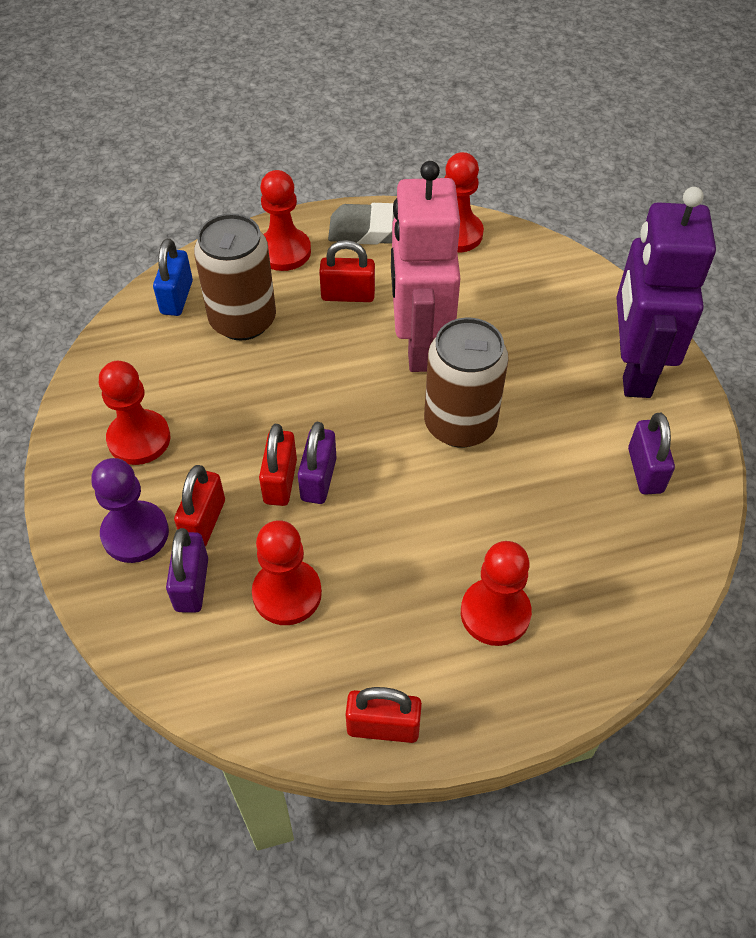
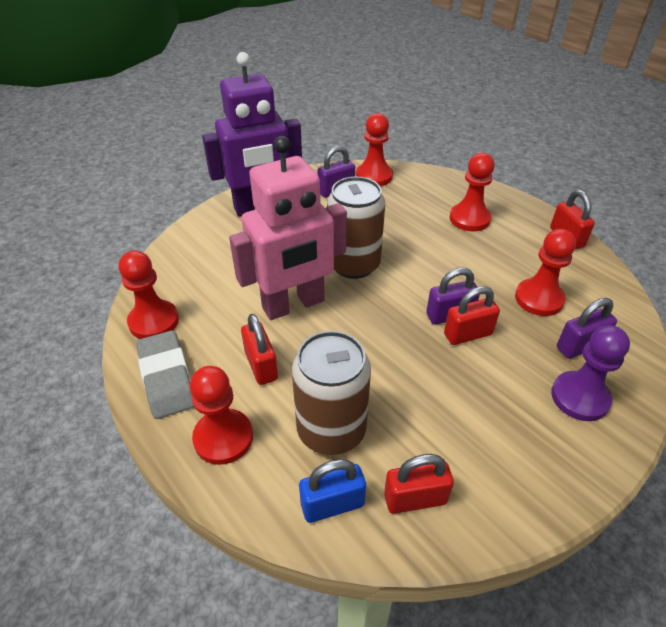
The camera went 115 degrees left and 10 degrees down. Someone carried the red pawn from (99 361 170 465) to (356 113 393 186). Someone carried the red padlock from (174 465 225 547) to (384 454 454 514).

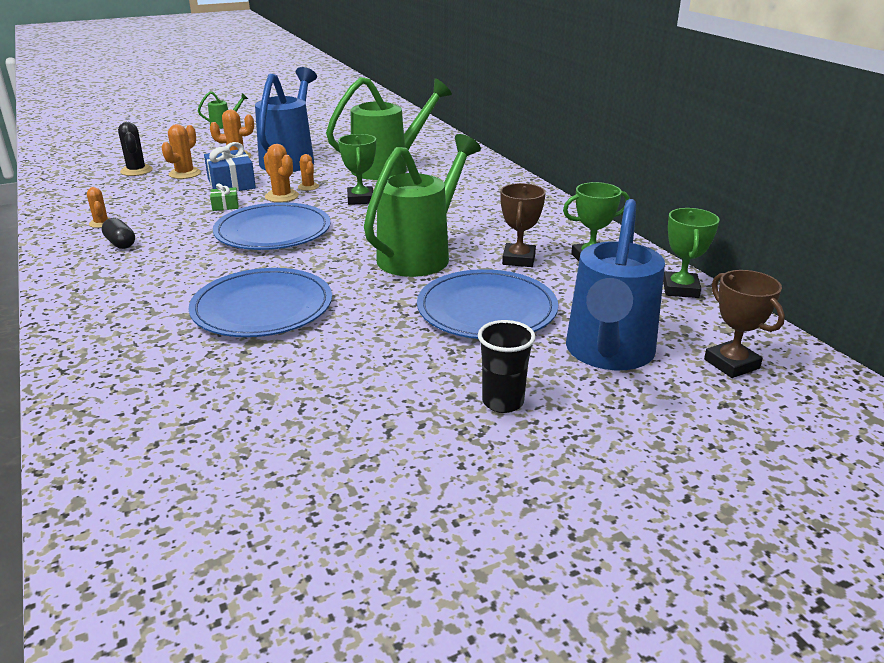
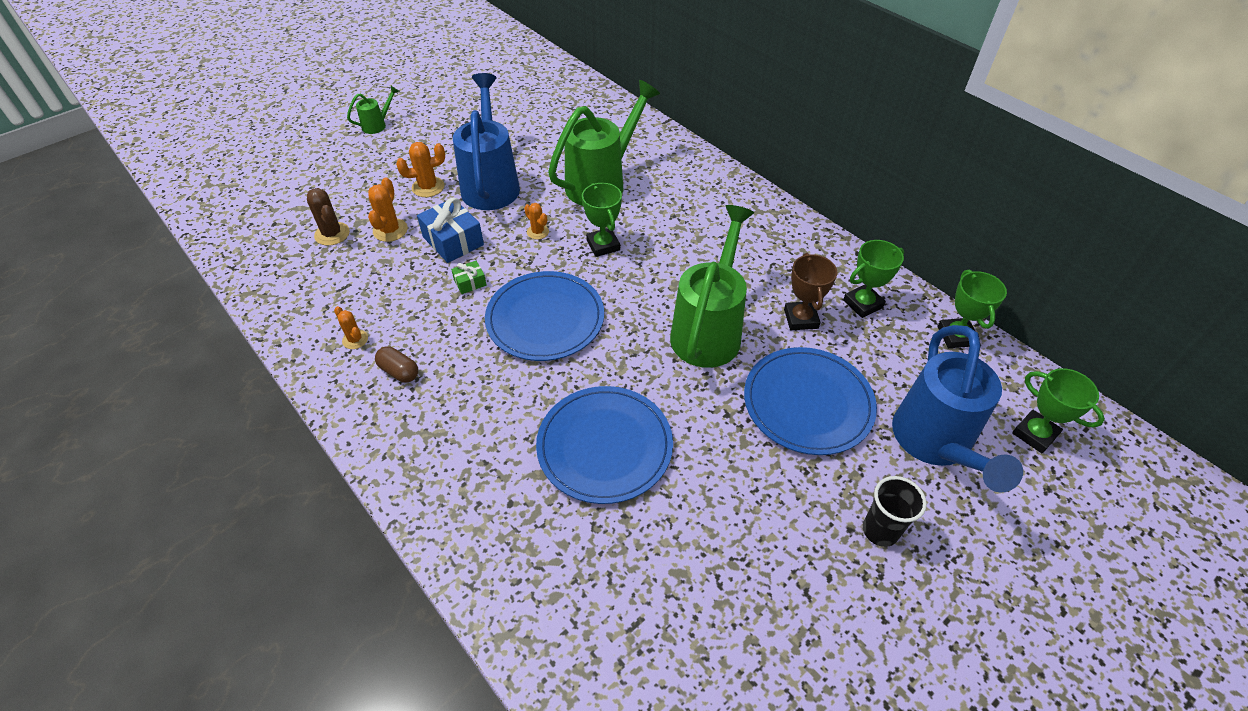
The camera went 15 degrees left and 20 degrees up. Someone took away the orange cactus at (264 144 299 202). Someone repainted the black capsule at (102 218 135 249), which became the brown capsule at (375 346 418 383). Someone repainted the black cactus at (118 122 153 176), which became the brown cactus at (307 188 350 246). Someone repainted the brown trophy at (704 270 785 378), which became the green trophy at (1012 368 1105 453).

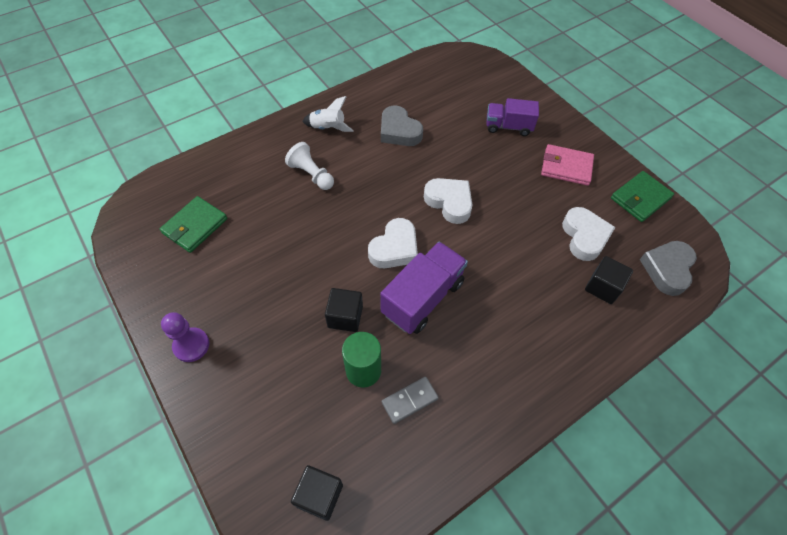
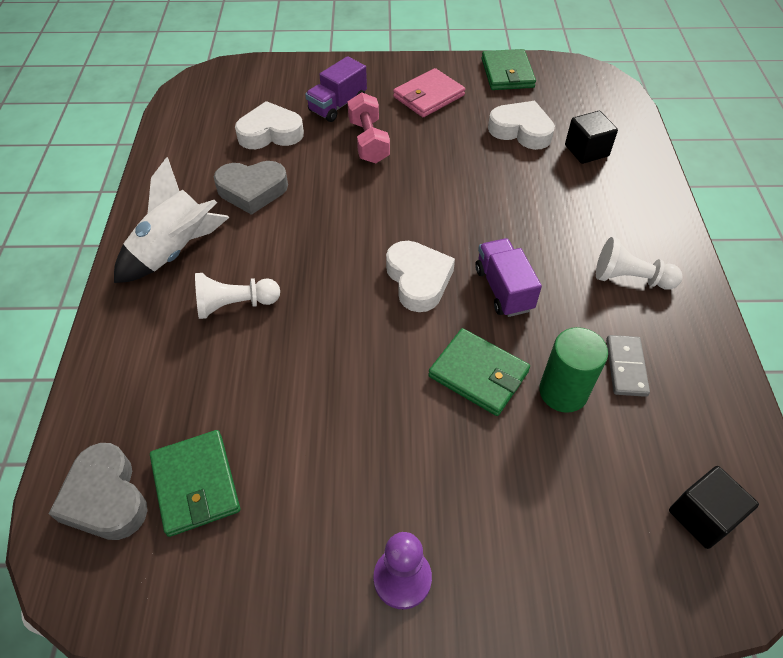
The camera went 55 degrees left and 5 degrees down. Someone put down the pink dumbbell at (347 92 390 163). Someone put down the white pawn at (596 237 682 290). Someone carried the white heart from (424 178 472 224) to (235 101 304 149). Someone carried the grey heart from (640 241 697 296) to (49 443 148 540). Someone swapped the black cube at (325 288 363 332) for the green wallet at (428 328 530 416). Someone scaled the white rocket at (302 96 354 132) by 1.58. Someone scaled the purple truck at (380 242 468 334) by 0.66.

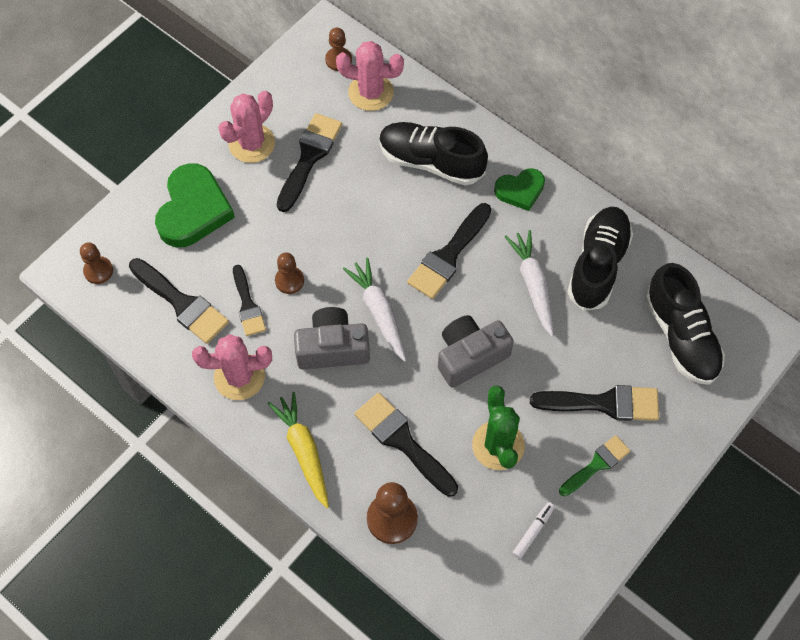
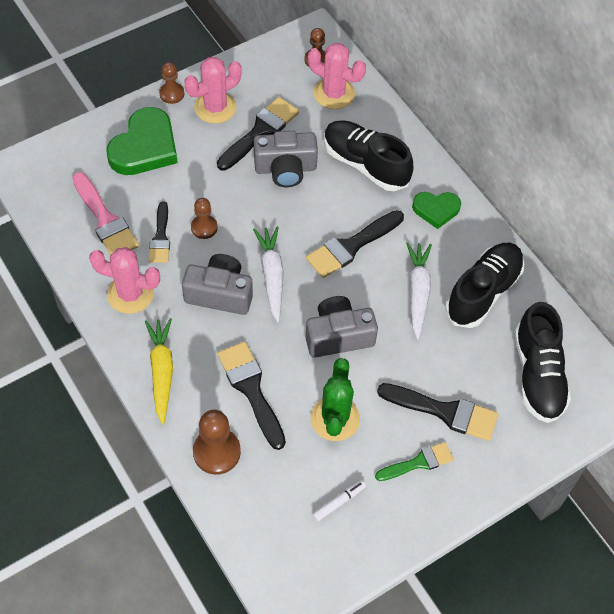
The camera went 15 degrees right and 5 degrees down. Someone put down the grey camera at (254 131 318 187). Someone carried the brown pawn from (80 242 113 284) to (159 62 184 104). Someone repainted the black brush at (129 258 229 344), which became the pink brush at (72 172 139 255).

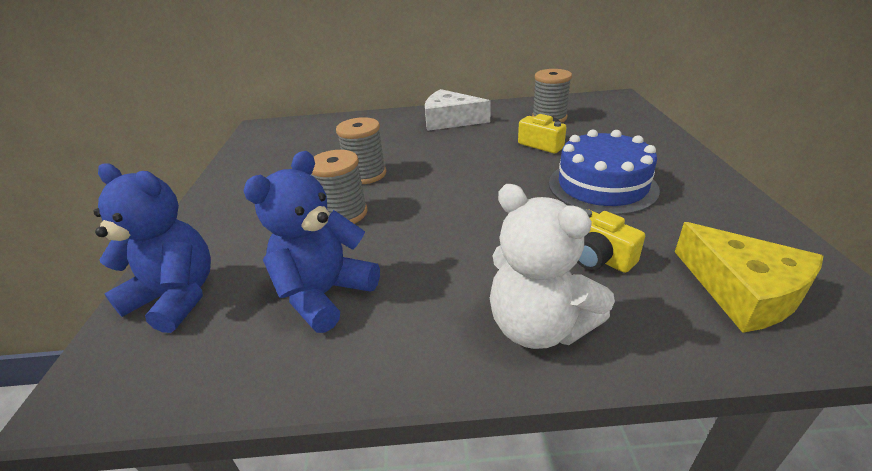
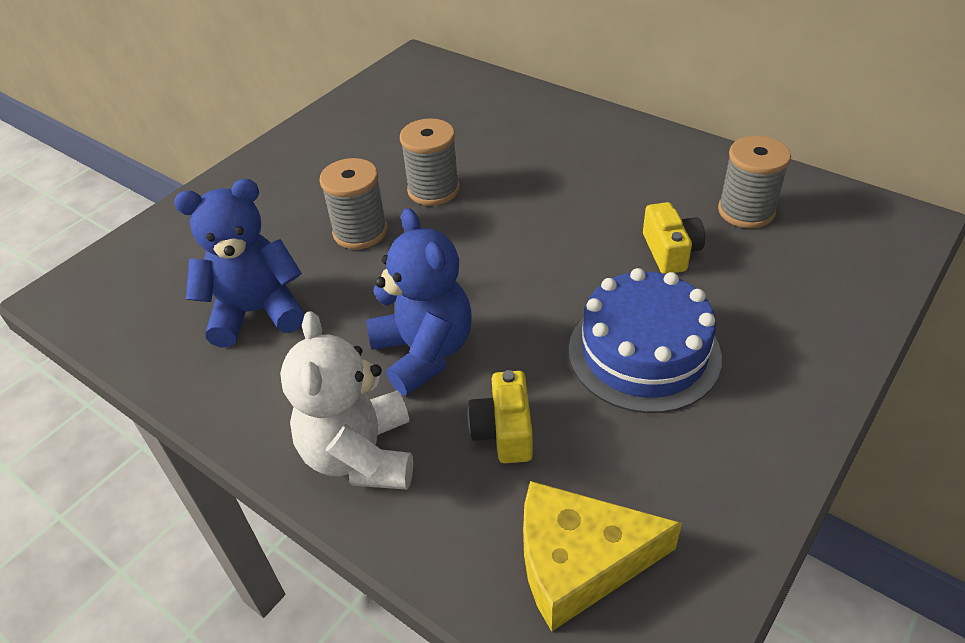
The camera went 40 degrees right and 10 degrees up. Someone took away the white cheese at (425 89 490 131). Someone carried the blue teddy bear from (94 163 211 333) to (366 208 472 396). Someone rotated the yellow cheese at (675 222 823 333) by 75 degrees clockwise.

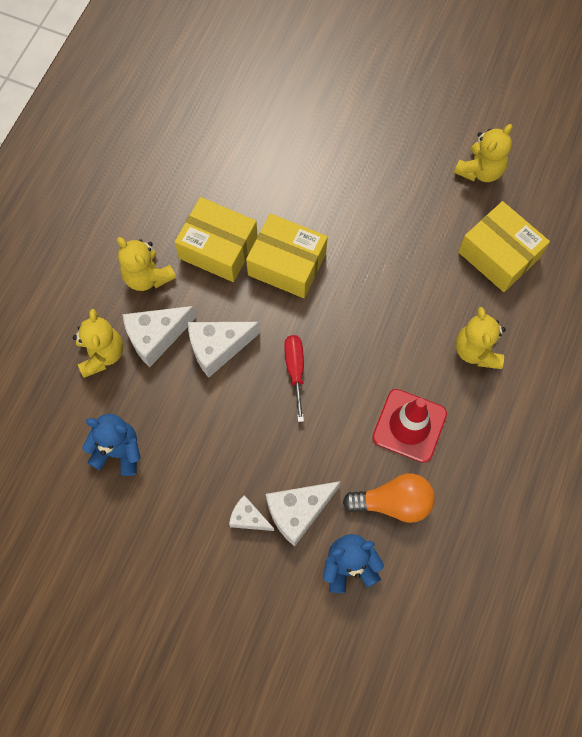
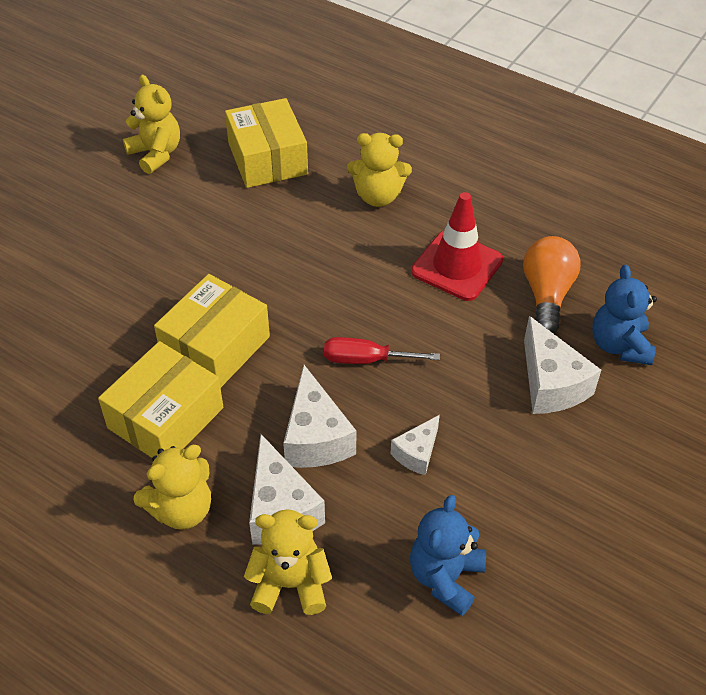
The camera went 80 degrees left and 20 degrees down. Someone carried the white cheese from (229 495 274 531) to (391 415 440 475). Someone rotated the yellow box at (458 201 550 292) by 75 degrees counterclockwise.

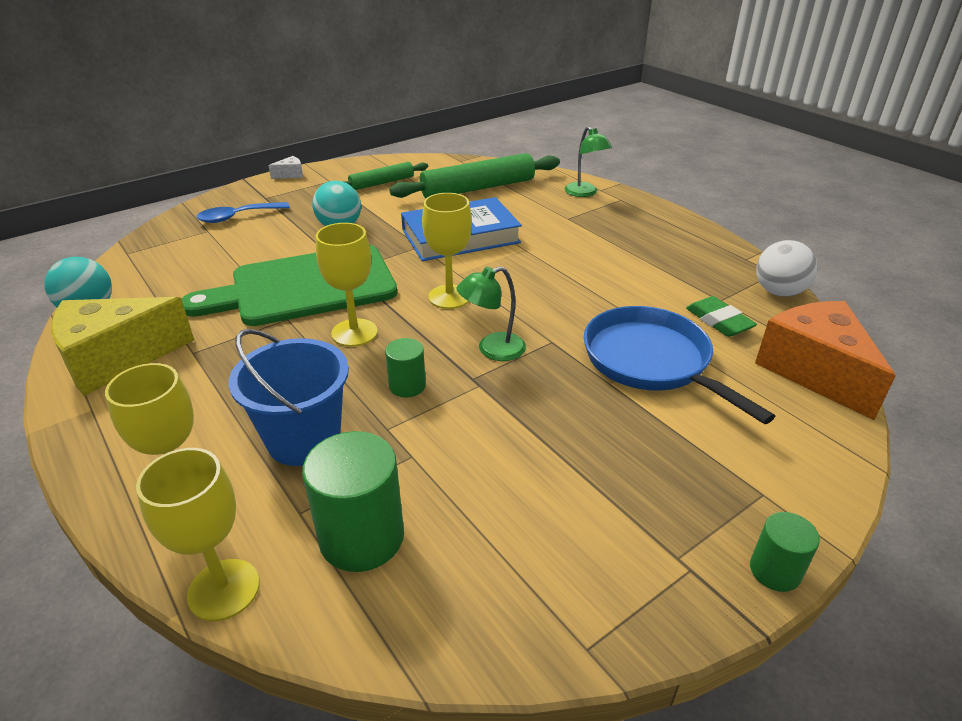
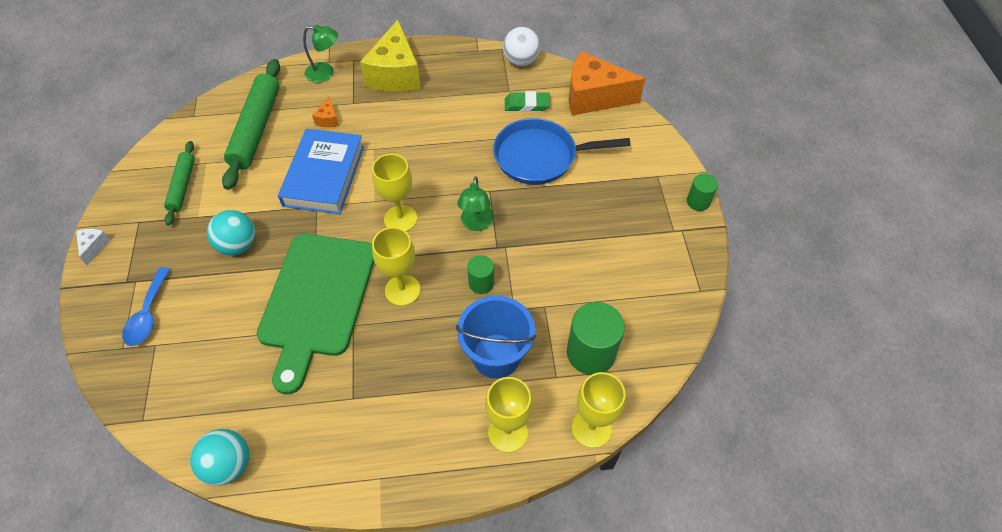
The camera went 60 degrees left and 20 degrees up. Someone put down the orange cheese at (312 97 339 127). Someone carried the yellow cheese from (51 297 194 396) to (360 20 421 92).

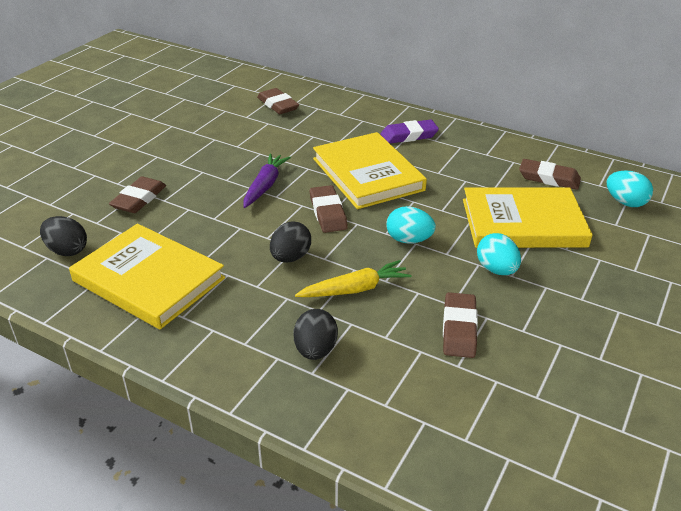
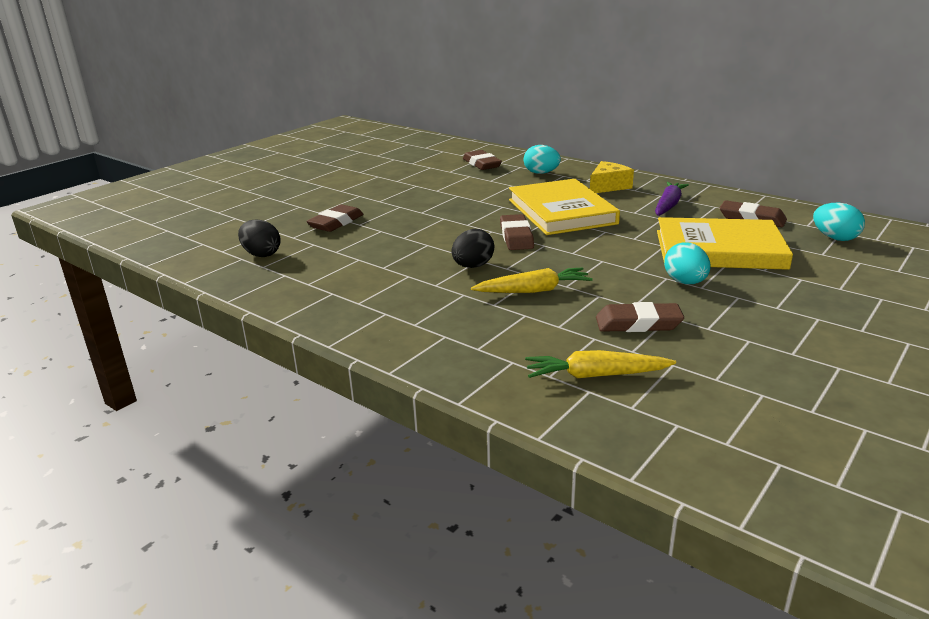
The camera went 10 degrees right and 10 degrees down. Someone took away the yellow book at (69 224 225 329). Someone took away the black egg at (293 309 338 360). Someone put down the yellow carrot at (525 350 676 378). Someone carried the purple carrot from (244 153 291 208) to (655 182 689 216). Someone carried the turquoise egg from (386 206 436 244) to (524 145 561 174). Someone swapped the purple eraser at (380 120 439 143) for the yellow cheese at (590 161 634 193). Someone rotated the brown eraser at (443 292 478 358) by 75 degrees clockwise.

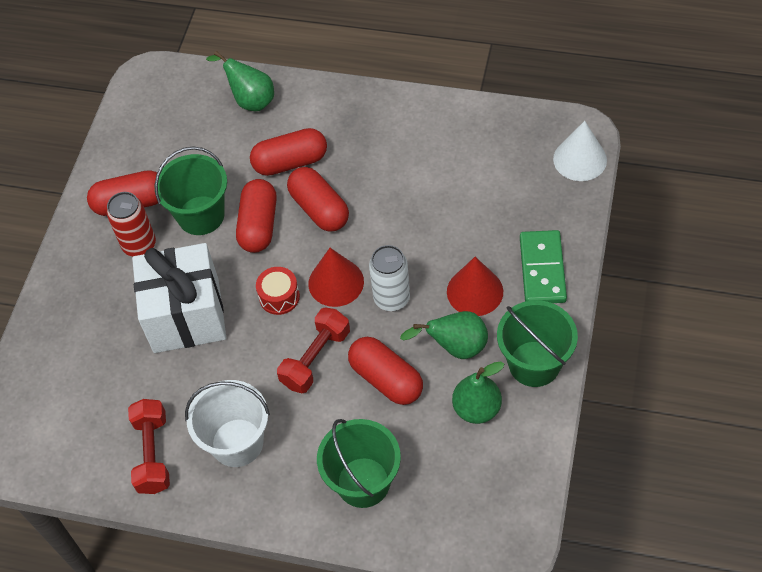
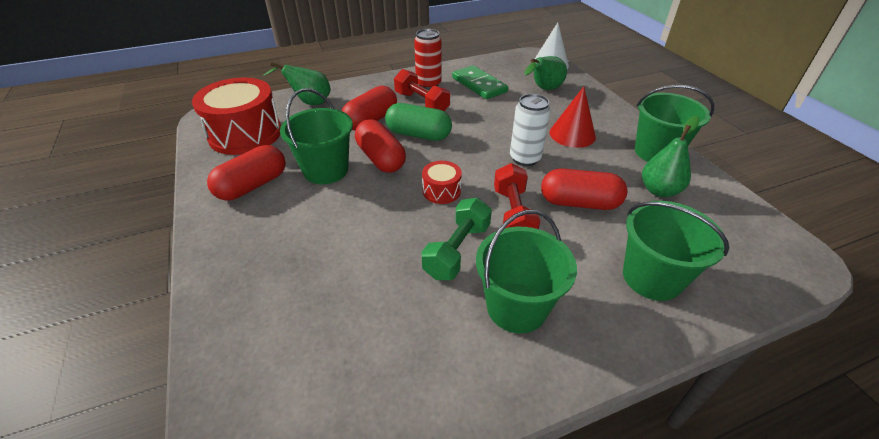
The camera went 40 degrees left and 15 degrees down. Someone took away the white gift at (132 243 226 353). Someone took away the red cone at (308 248 364 307). Someone put down the red drum at (192 78 281 155). Someone put down the green dumbbell at (422 198 492 280). Someone carried the red can from (107 192 156 257) to (414 29 441 90). Someone carried the red dumbbell from (128 399 170 494) to (394 69 450 111). Someone carried the green pear from (400 311 488 359) to (524 56 567 90). Someone carried the green domino from (520 230 567 303) to (452 65 508 99). Someone repainted the white bucket at (185 380 270 467), which became the green bucket at (476 210 577 334). Someone repainted the red capsule at (287 167 349 231), which became the green capsule at (385 103 452 141).

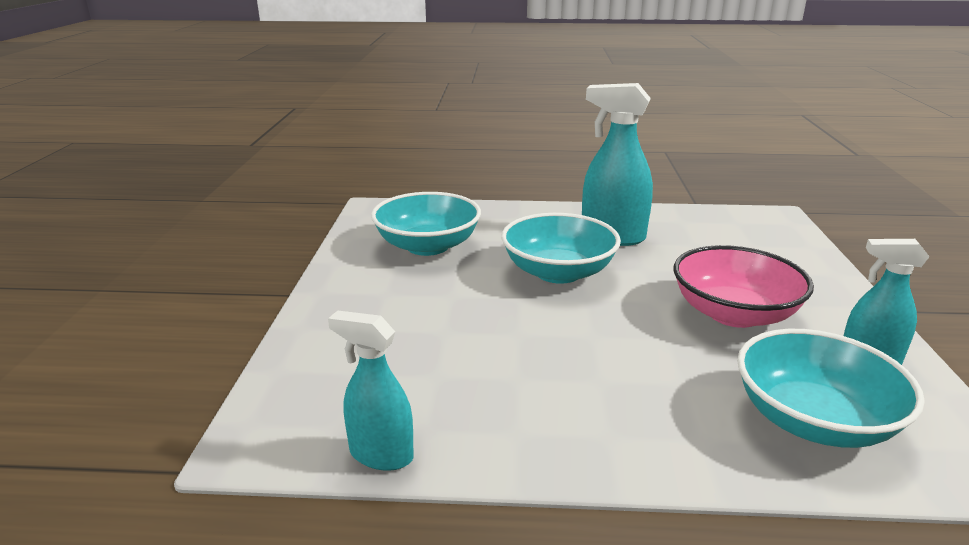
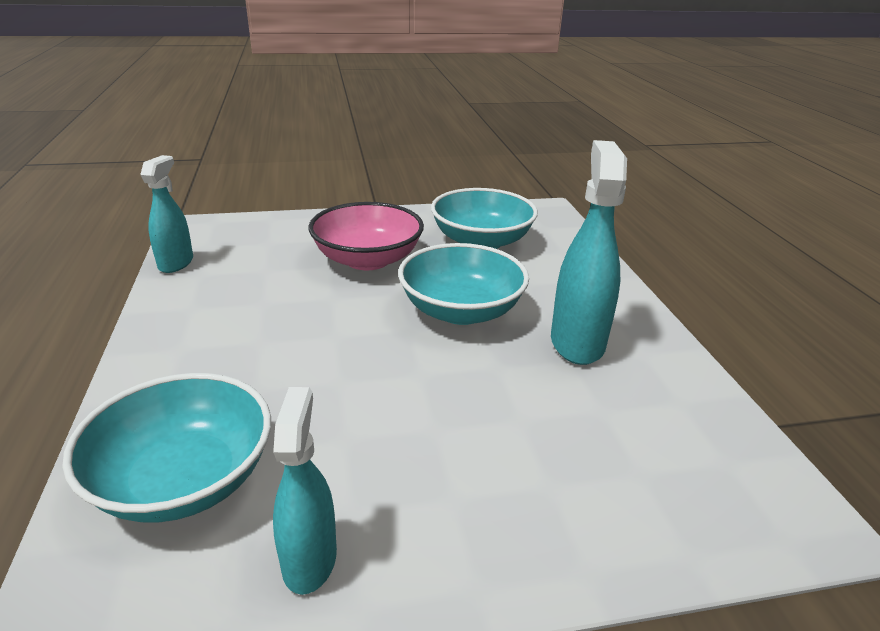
The camera went 75 degrees right and 5 degrees up. Someone carried the pink bowl from (673 245 814 328) to (309 202 424 270).

